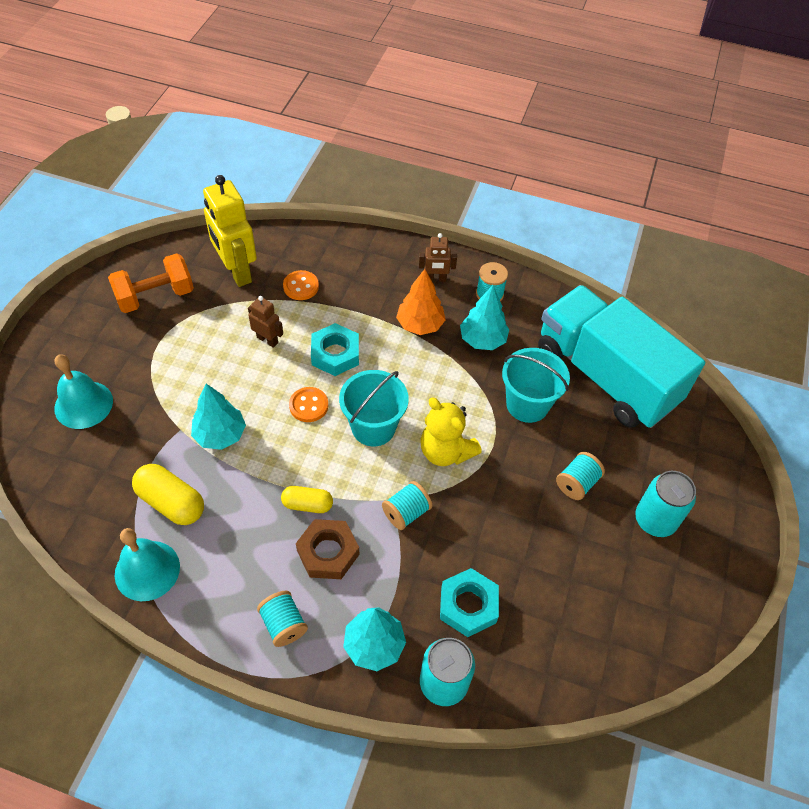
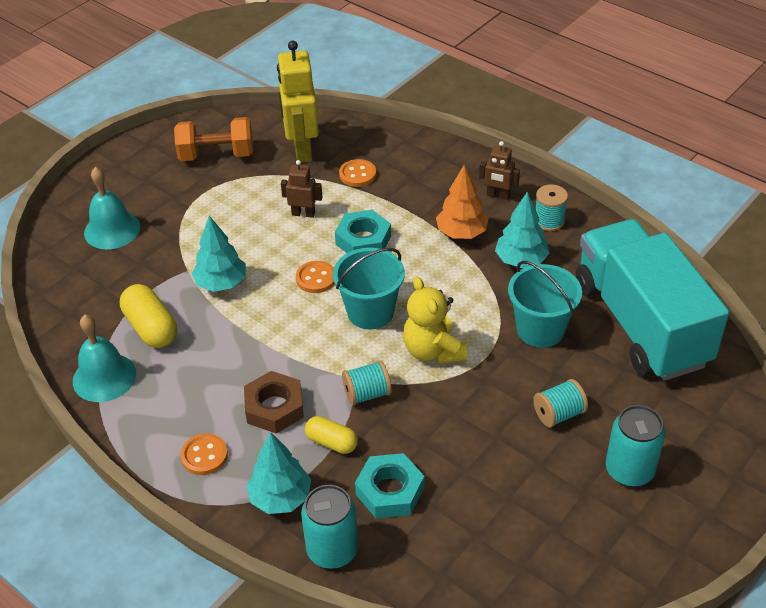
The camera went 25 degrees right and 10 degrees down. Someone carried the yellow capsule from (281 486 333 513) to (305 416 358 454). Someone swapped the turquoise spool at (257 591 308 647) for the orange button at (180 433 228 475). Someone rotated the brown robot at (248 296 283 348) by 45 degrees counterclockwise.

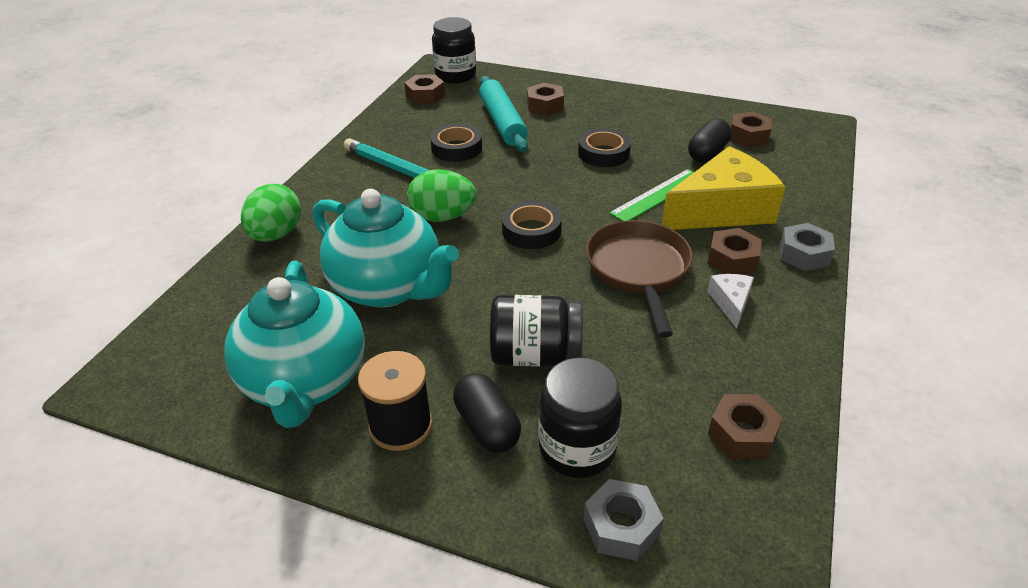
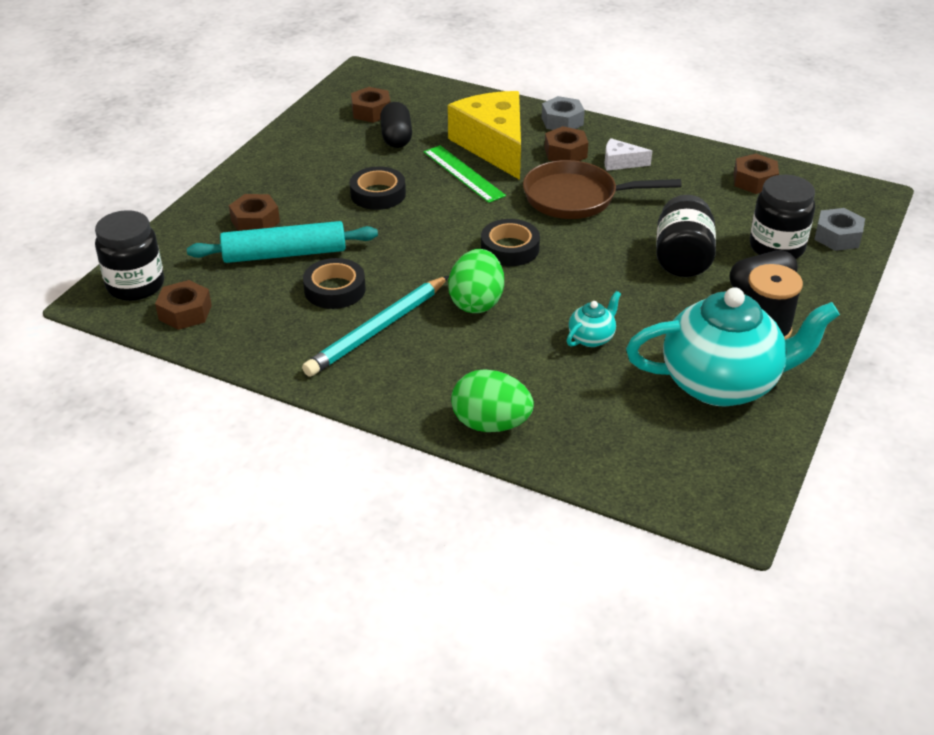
The camera went 85 degrees left and 0 degrees up. Someone rotated the black capsule at (688 119 731 163) by 45 degrees clockwise. Someone scaled the turquoise teapot at (312 189 459 308) by 0.41.

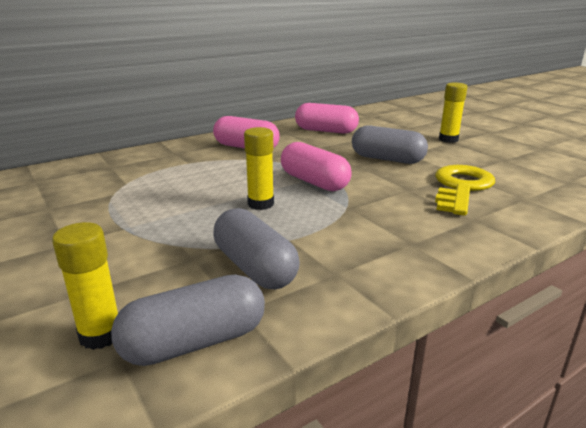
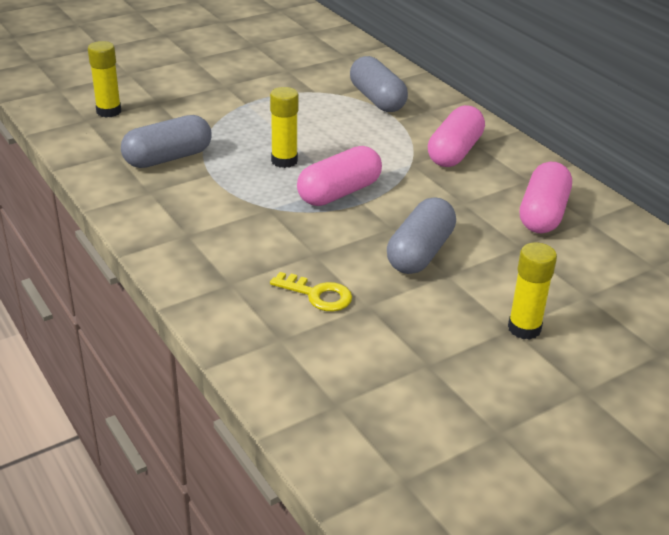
The camera went 90 degrees right and 10 degrees up. Someone carried the grey capsule from (111 274 265 366) to (350 56 408 112). Someone scaled the yellow key at (435 165 495 216) by 0.57.

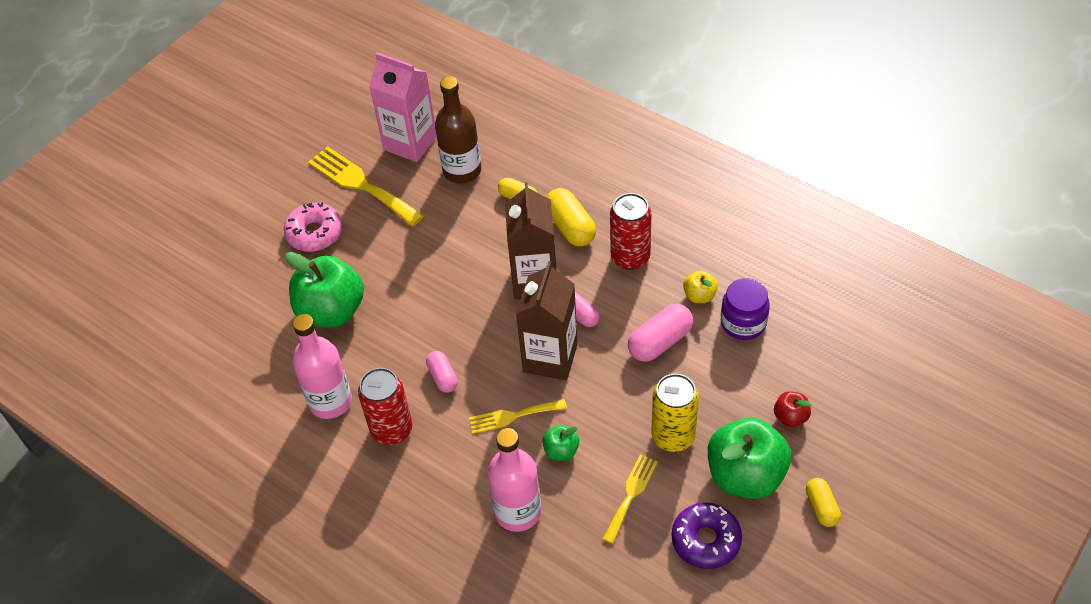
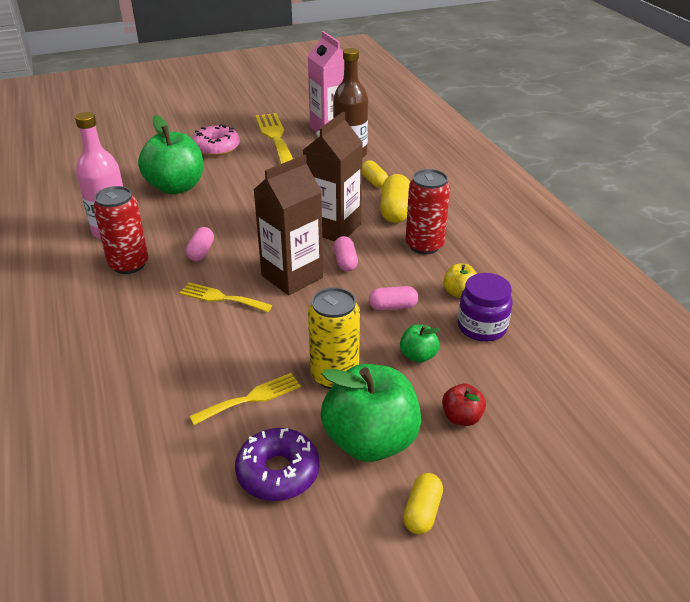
The camera went 30 degrees right and 15 degrees down. Someone took away the pink bottle at (488 428 541 532). Someone carried the green apple from (542 425 579 461) to (400 325 440 363). Someone scaled the pink capsule at (628 304 693 362) by 0.63.

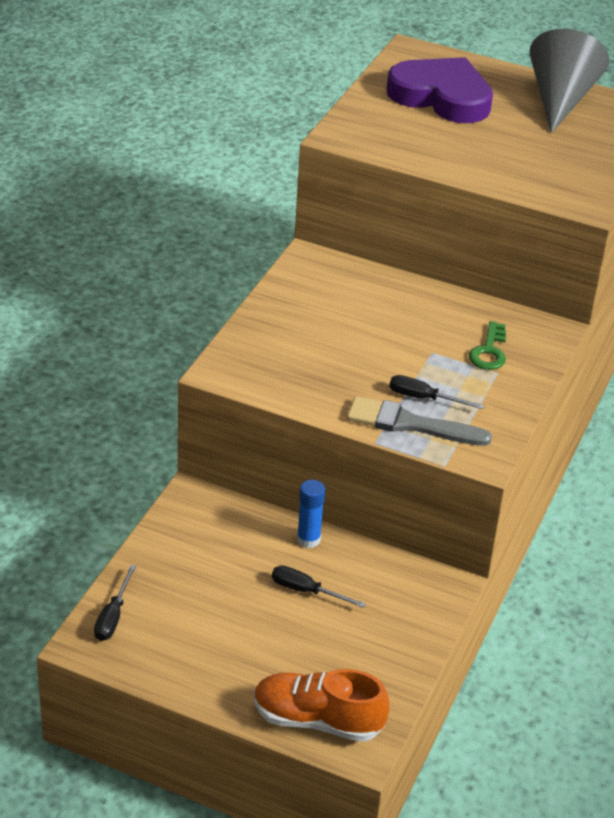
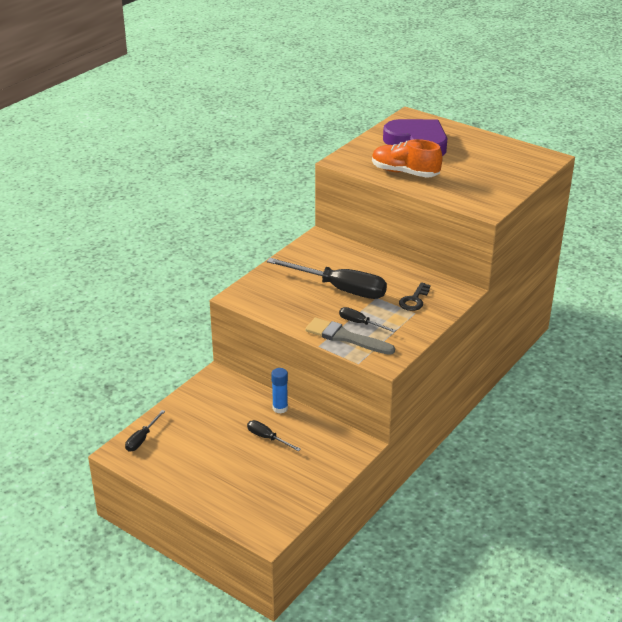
The camera went 15 degrees right and 5 degrees down. Someone took away the grey cone at (530 29 609 133). Someone put down the black screwdriver at (267 258 387 299). Someone carried the orange shoe from (254 669 389 742) to (372 139 443 178). Someone repainted the green key at (469 321 506 370), which became the black key at (399 282 431 311).

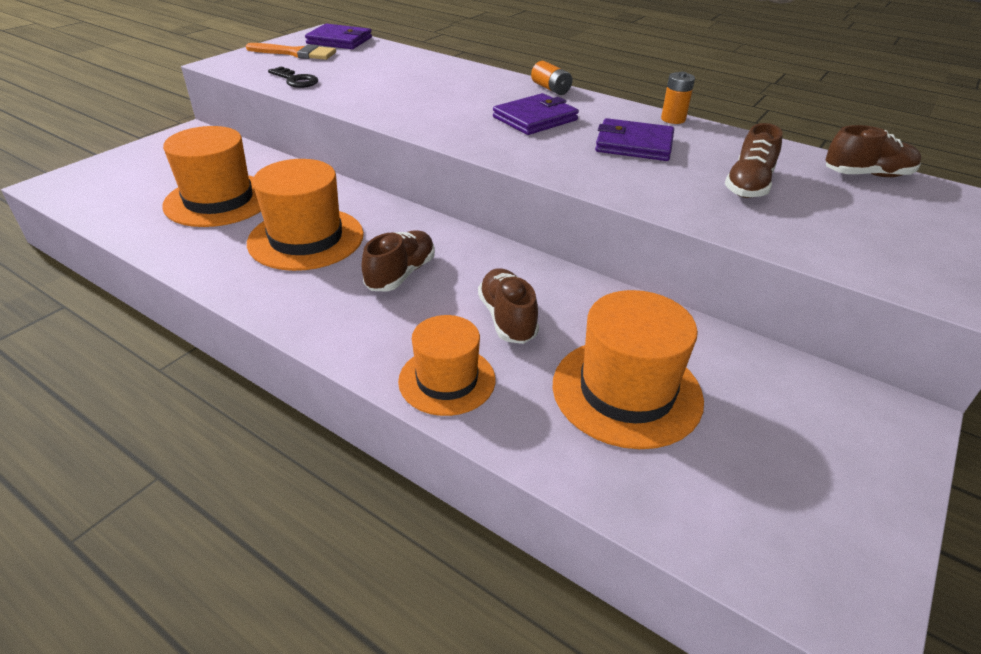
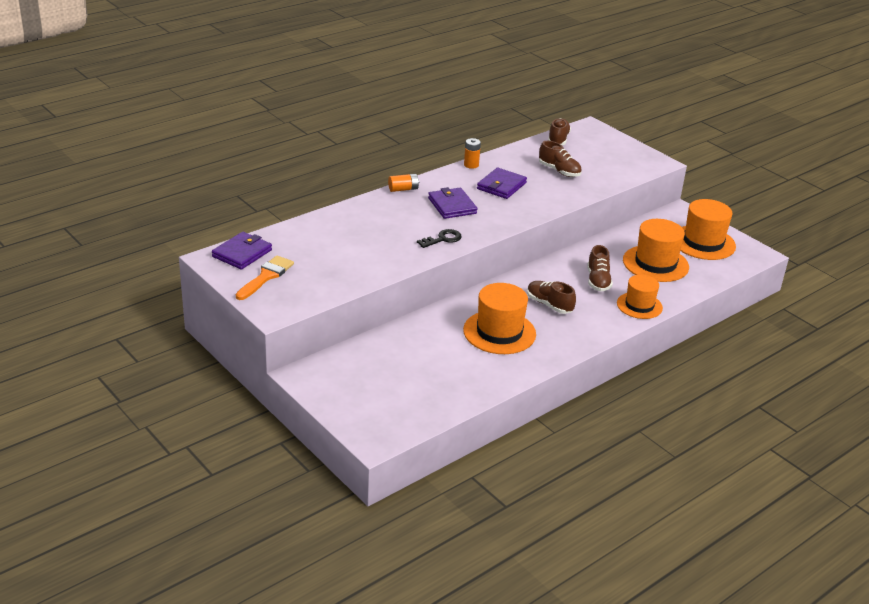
The camera went 75 degrees left and 5 degrees down. Someone carried the orange hat from (162 126 261 227) to (680 199 736 260). Someone carried the black key from (268 66 318 88) to (417 229 462 248). Someone rotated the brown shoe at (478 268 539 344) by 90 degrees counterclockwise.

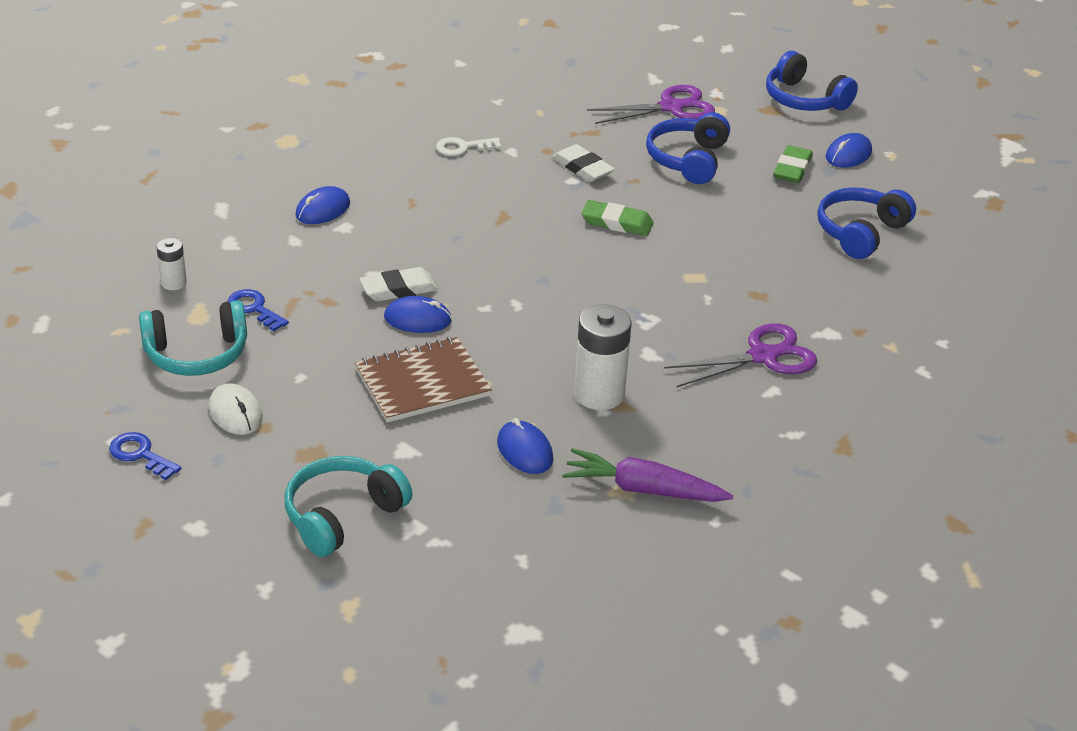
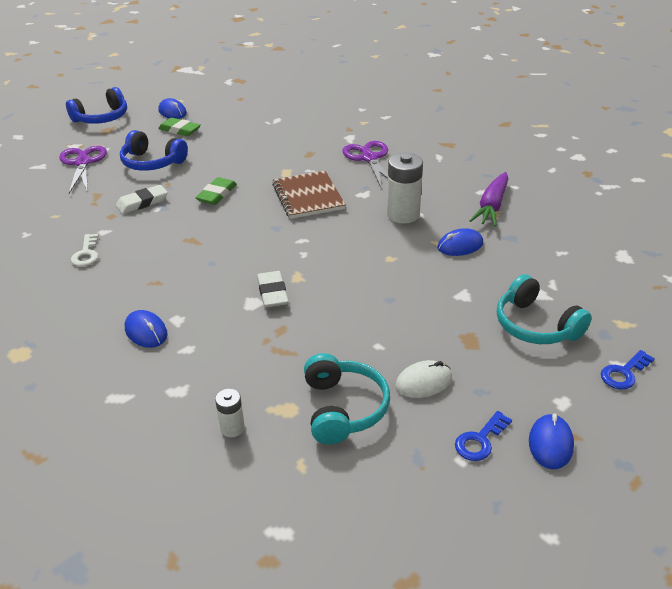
The camera went 80 degrees left and 0 degrees up. Someone took away the blue headphones at (817 187 916 259). Someone carried the blue key from (227 289 289 331) to (601 350 655 390). Someone carried the brown notebook from (355 337 492 423) to (272 171 346 219). Someone carried the blue mouse from (384 296 452 333) to (529 413 574 469).

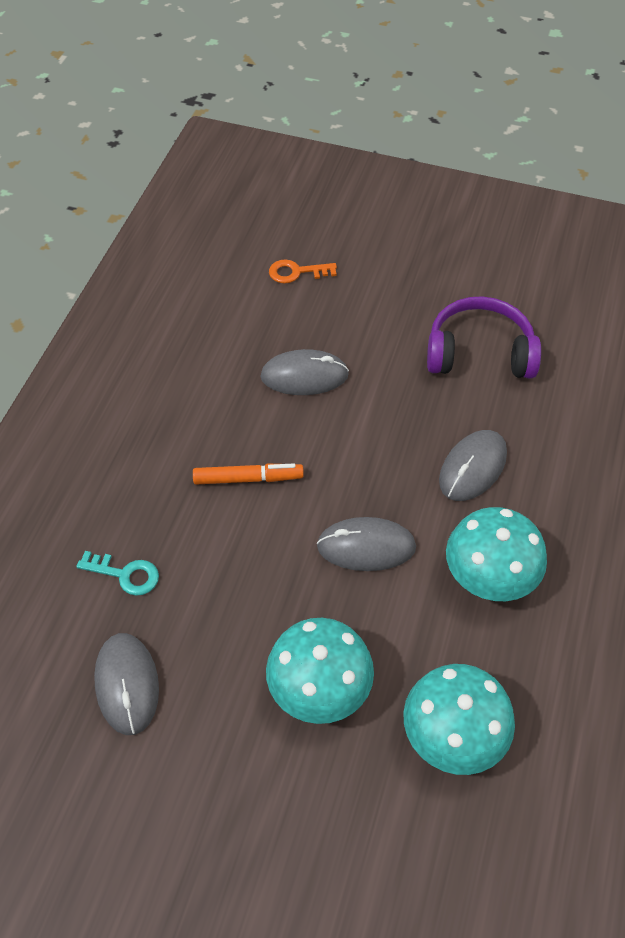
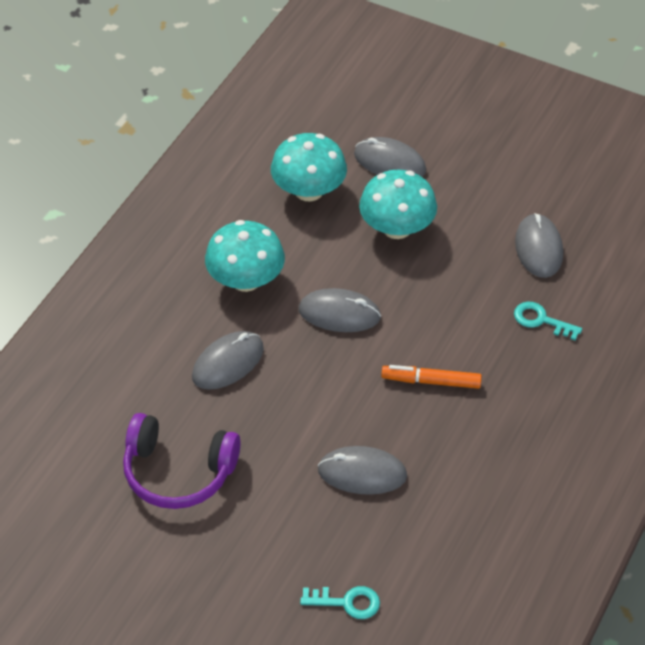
The camera went 170 degrees left and 5 degrees down. Someone put down the grey mouse at (354 137 426 177). Someone repainted the orange key at (269 259 337 283), which became the turquoise key at (300 586 380 619).

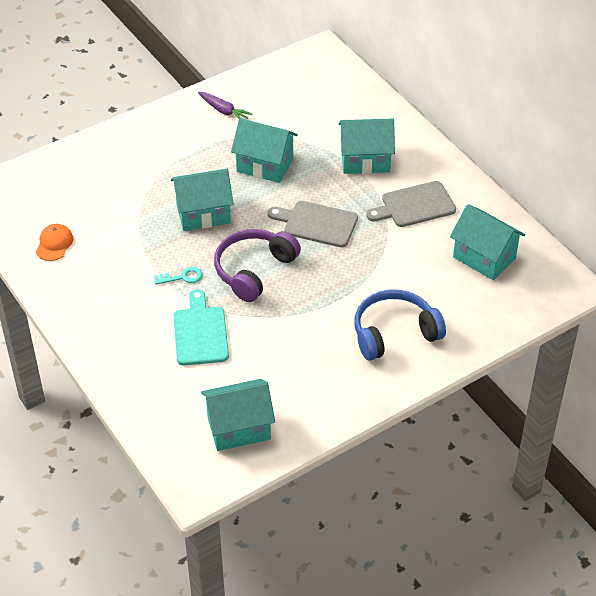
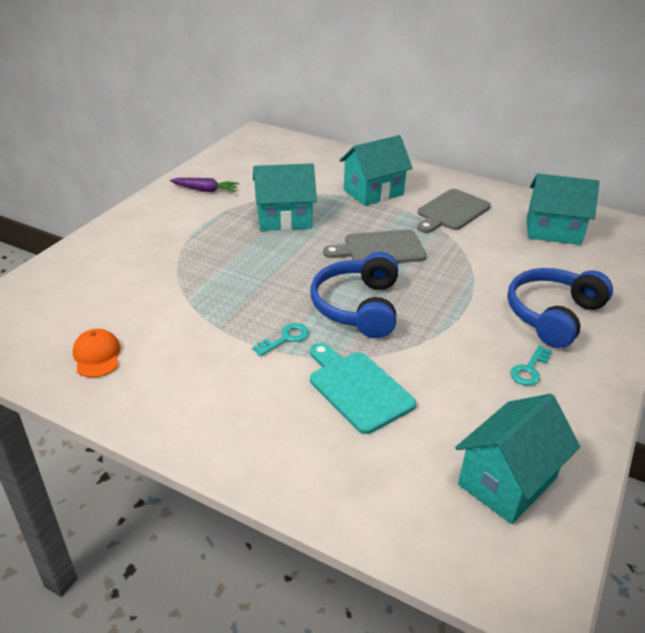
The camera went 30 degrees left and 10 degrees down. Someone took away the turquoise house at (171 169 234 231). Someone put down the turquoise key at (510 345 552 386). Someone repainted the purple headphones at (214 229 301 302), which became the blue headphones at (311 252 398 338).

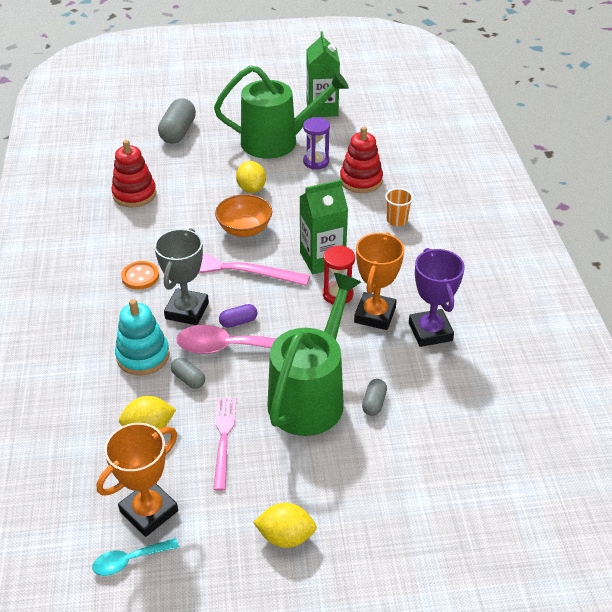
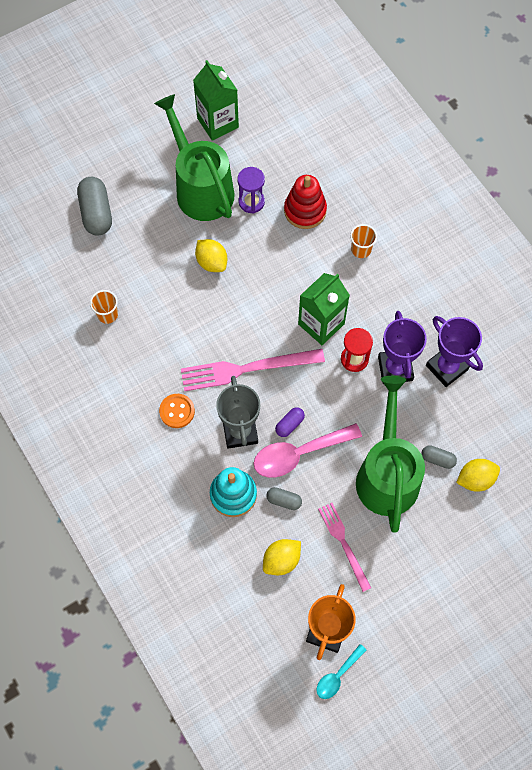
The camera went 25 degrees left and 25 degrees up. Someone took away the orange bowl at (215 194 272 237). Someone carried the yellow lemon from (253 503 317 548) to (456 459 500 492). Someone swapped the red stacking toy at (111 140 157 207) for the orange cup at (90 290 118 324). Someone repainted the orange trophy at (354 232 404 330), which became the purple trophy at (378 311 427 383). Someone rotated the green watering can at (214 65 349 159) by 90 degrees counterclockwise. Someone rotated the grey capsule at (362 379 387 416) by 60 degrees counterclockwise.

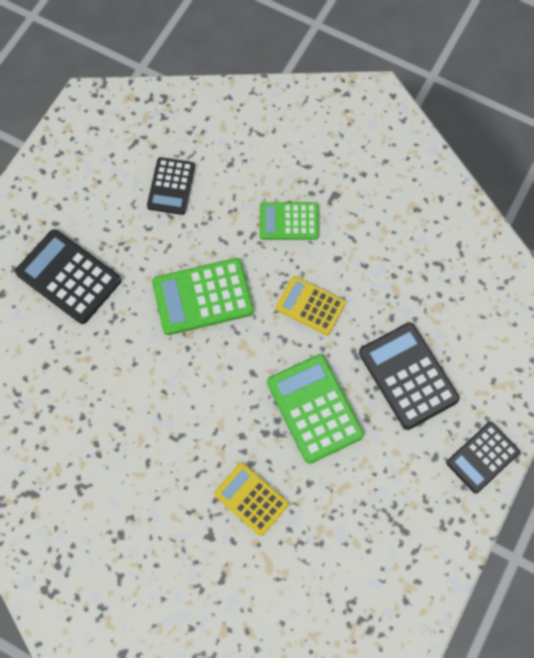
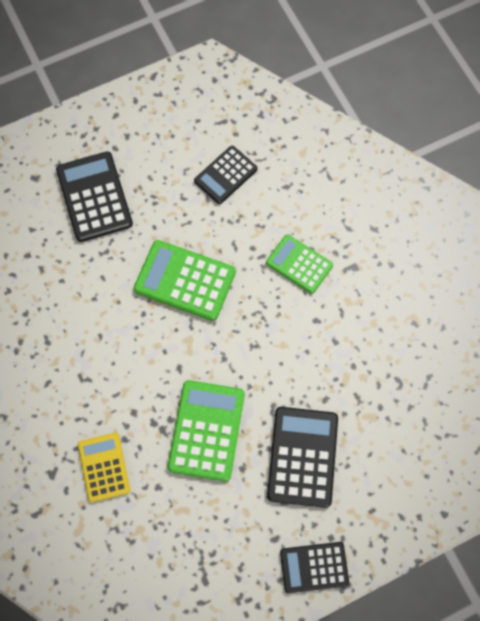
The camera went 35 degrees right and 0 degrees up. Someone took away the yellow calculator at (276 276 346 335).

